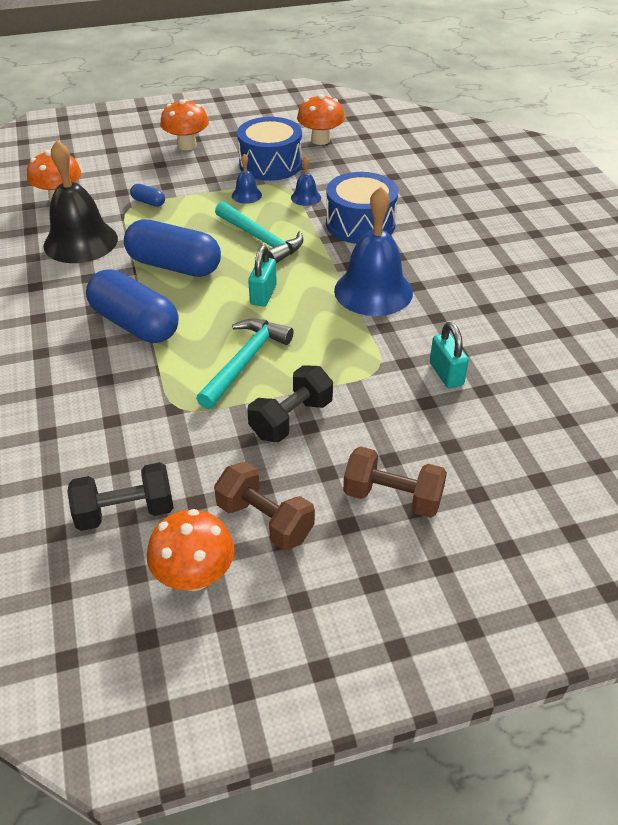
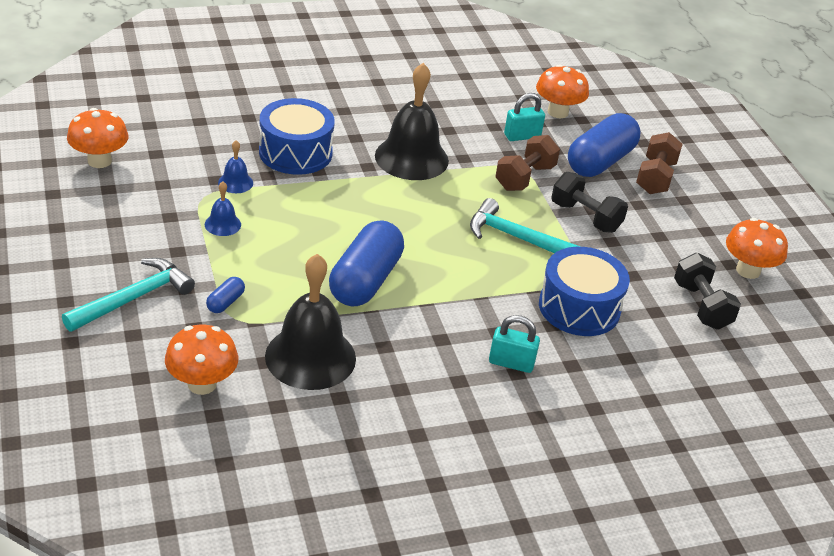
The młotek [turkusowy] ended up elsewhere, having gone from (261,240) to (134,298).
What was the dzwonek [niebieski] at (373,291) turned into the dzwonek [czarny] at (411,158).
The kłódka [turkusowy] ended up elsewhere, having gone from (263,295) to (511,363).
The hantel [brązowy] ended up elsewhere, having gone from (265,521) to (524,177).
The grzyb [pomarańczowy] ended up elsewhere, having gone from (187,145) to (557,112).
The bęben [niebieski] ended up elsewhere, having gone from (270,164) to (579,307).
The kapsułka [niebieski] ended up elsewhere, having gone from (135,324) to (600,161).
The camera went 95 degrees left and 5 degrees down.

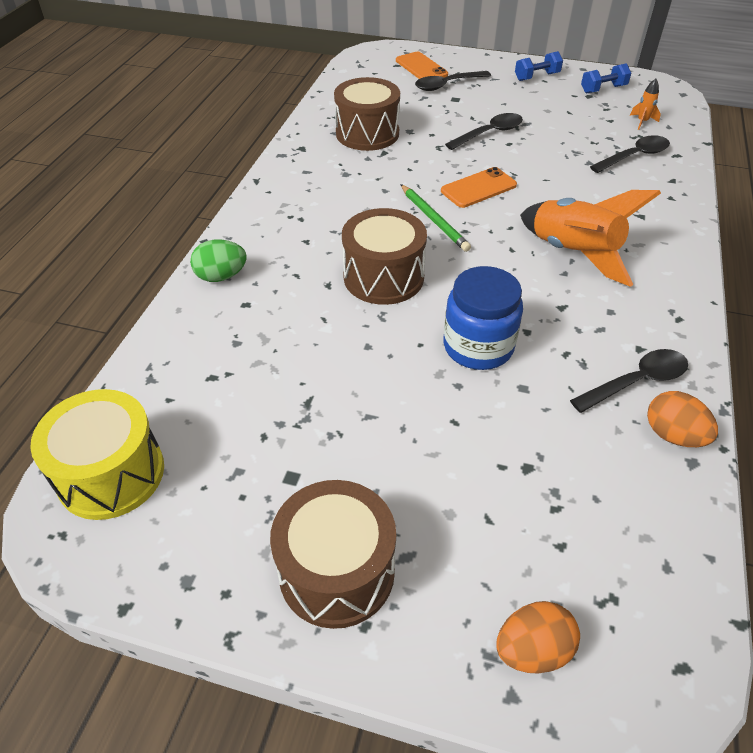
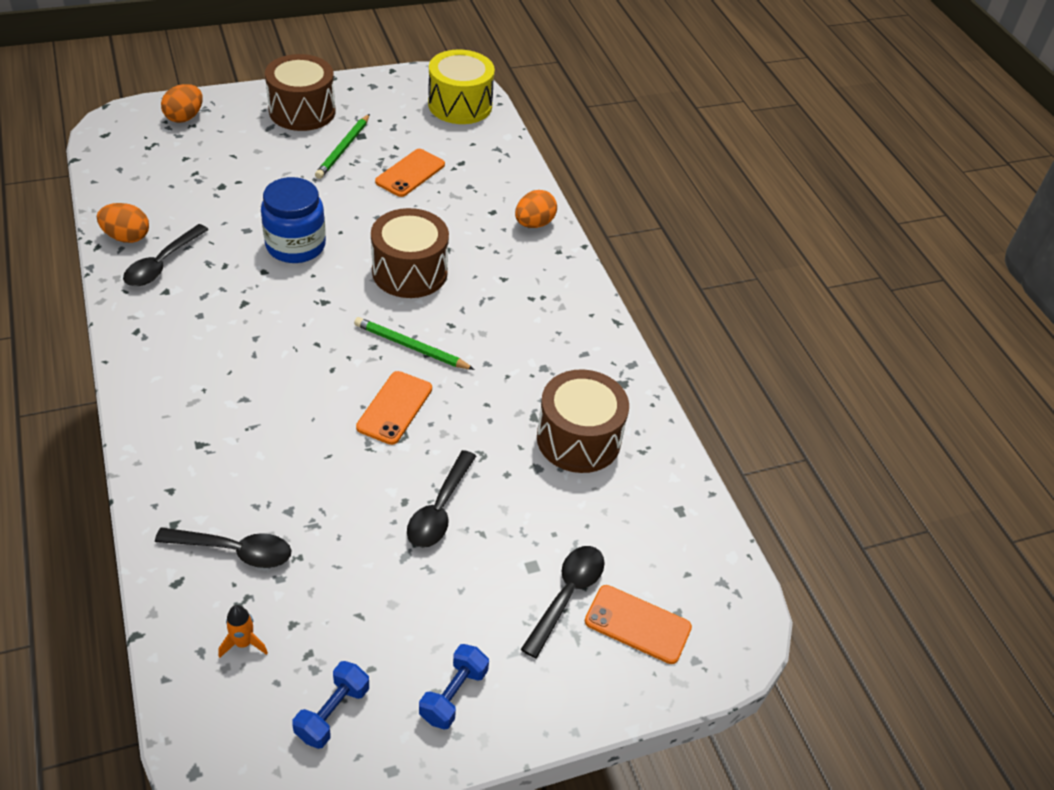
The łyżka [czarny] at (634,156) ended up facing another way, 105 degrees counterclockwise from before.
The second view gained the ołówek [zielony] at (343,148).
The second view gained the telefon [pomarańczowy] at (410,173).
What was the jajko [zielony] at (221,276) turned into the jajko [pomarańczowy] at (534,223).
The second view lost the rakieta [pomarańczowy] at (573,254).
The camera went 140 degrees right and 0 degrees up.

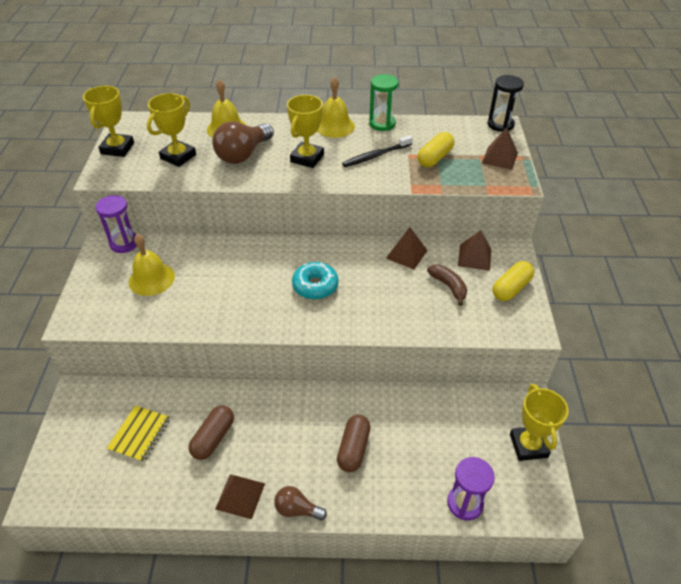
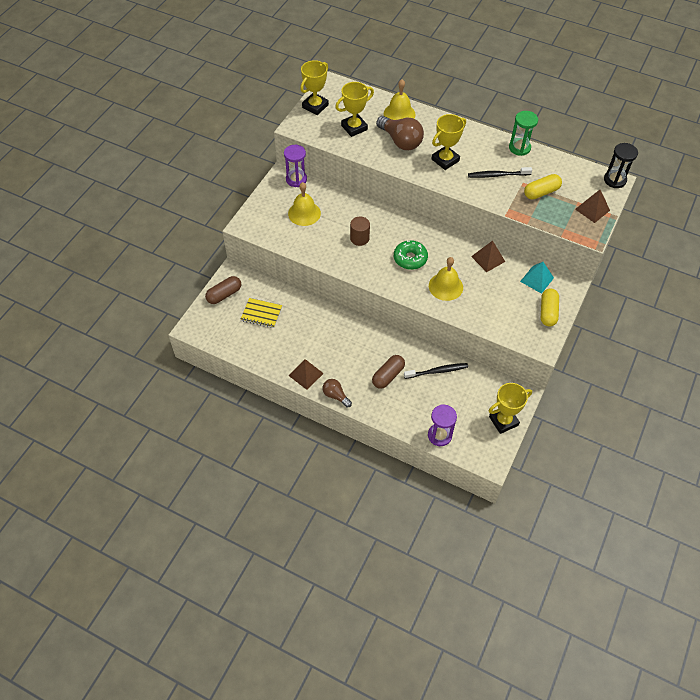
The kapsułka [brązowy] ended up elsewhere, having gone from (213,438) to (224,295).
The zeszyt [żółty] at (140,434) ended up facing another way, 60 degrees clockwise from before.
The second view gained the walec [brązowy] at (359,238).
The żarówka [brązowy] at (243,154) ended up facing another way, 105 degrees counterclockwise from before.
What was the donut [turkusowy] at (315,286) turned into the donut [zielony] at (410,258).
The second view gained the szczoteczka do zębów [czarny] at (437,371).
The dzwonek [żółty] ended up elsewhere, having gone from (335,126) to (445,286).
The puchar [żółty] at (528,445) ended up facing another way, 45 degrees clockwise from before.
What was the piramida [brązowy] at (474,257) turned into the piramida [turkusowy] at (537,279).
The kapsułka [żółty] at (511,288) ended up facing another way, 60 degrees counterclockwise from before.
The second view lost the banan [brązowy] at (448,286).
The camera went 25 degrees right and 10 degrees up.

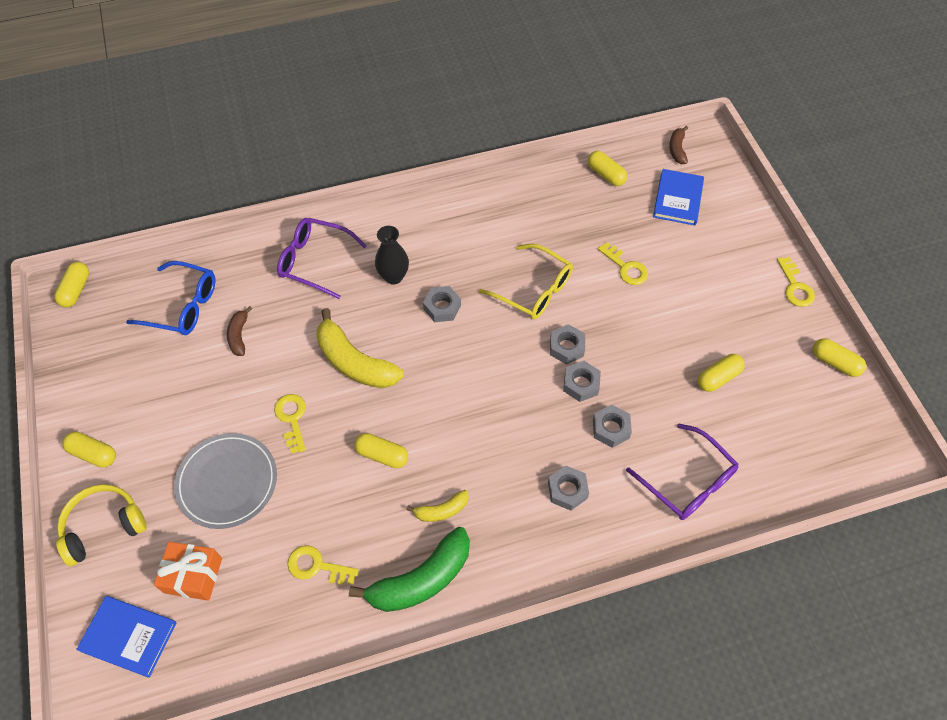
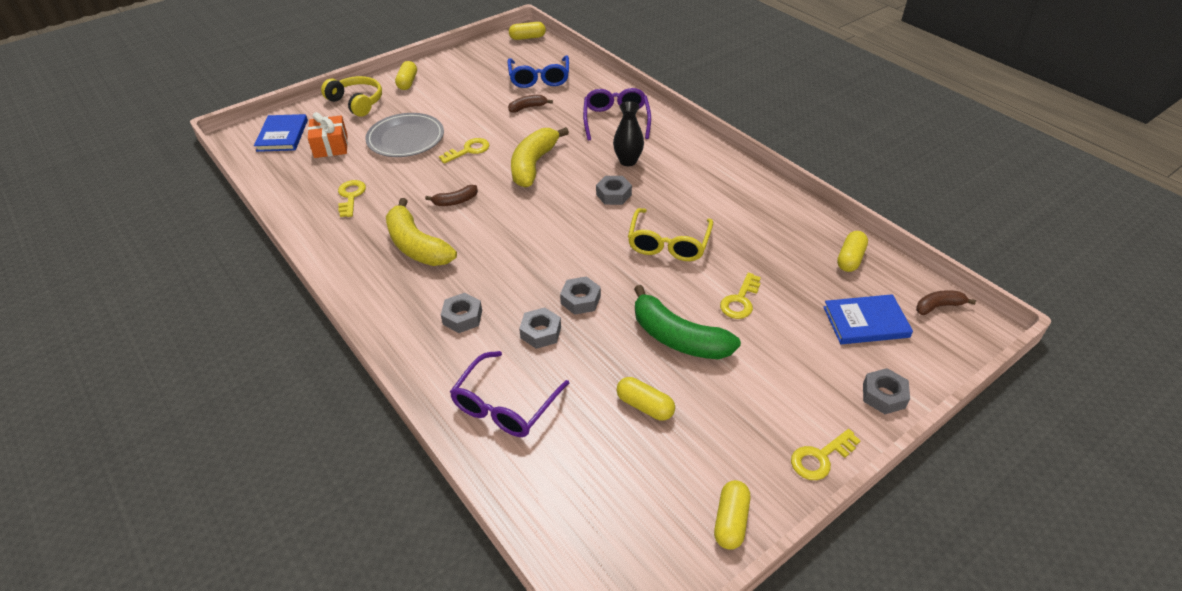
The size of the banan [żółty] at (441,510) changed by a factor of 1.97.
Where the kapsułka [żółty] stood at (382,455), the banan [brązowy] came to stand at (455,201).
The banan [zielony] ended up elsewhere, having gone from (421,579) to (678,338).
The nakrętka [szary] ended up elsewhere, having gone from (566,347) to (883,395).
The camera went 70 degrees right and 15 degrees down.

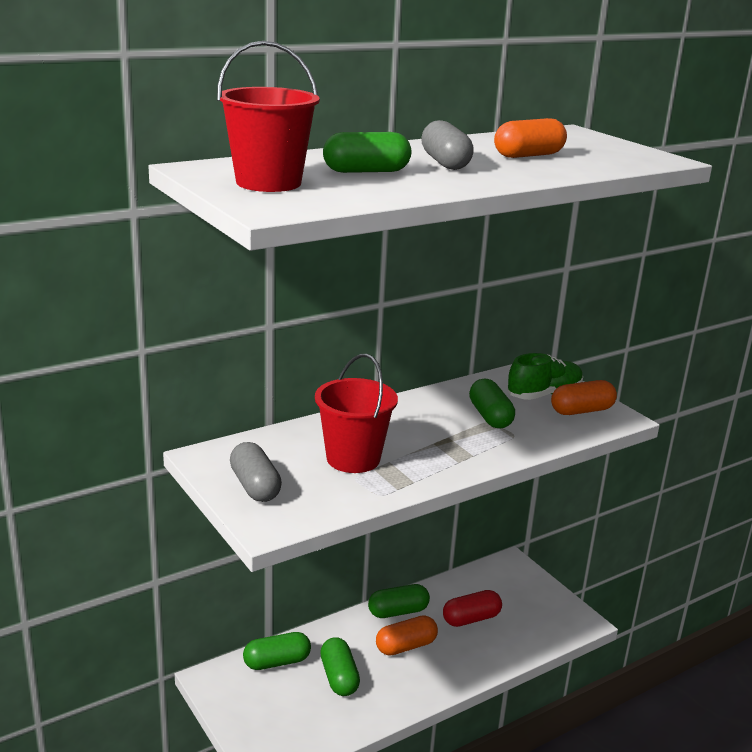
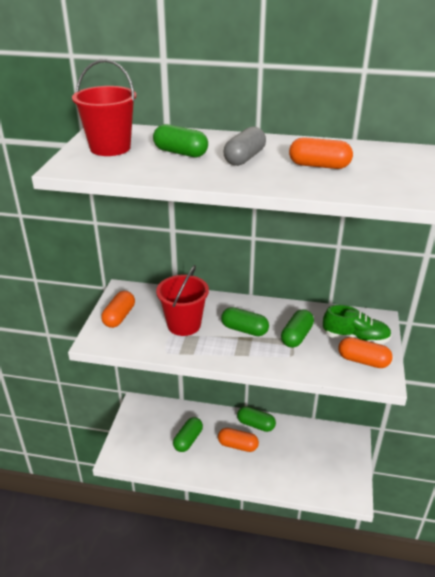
What was the kapsułka [szary] at (255,486) turned into the kapsułka [pomarańczowy] at (119,317).
The kapsułka [zielony] ended up elsewhere, having gone from (277,662) to (244,330).
The second view lost the kapsułka [czerwony] at (471,619).
The camera went 45 degrees right and 10 degrees up.

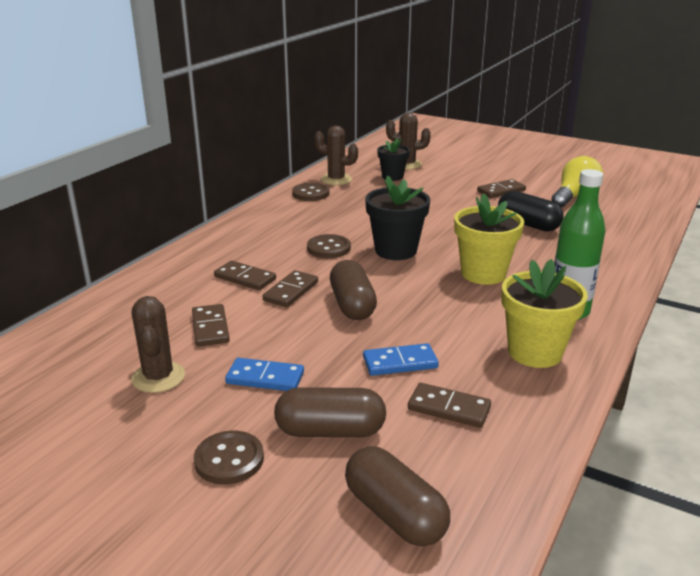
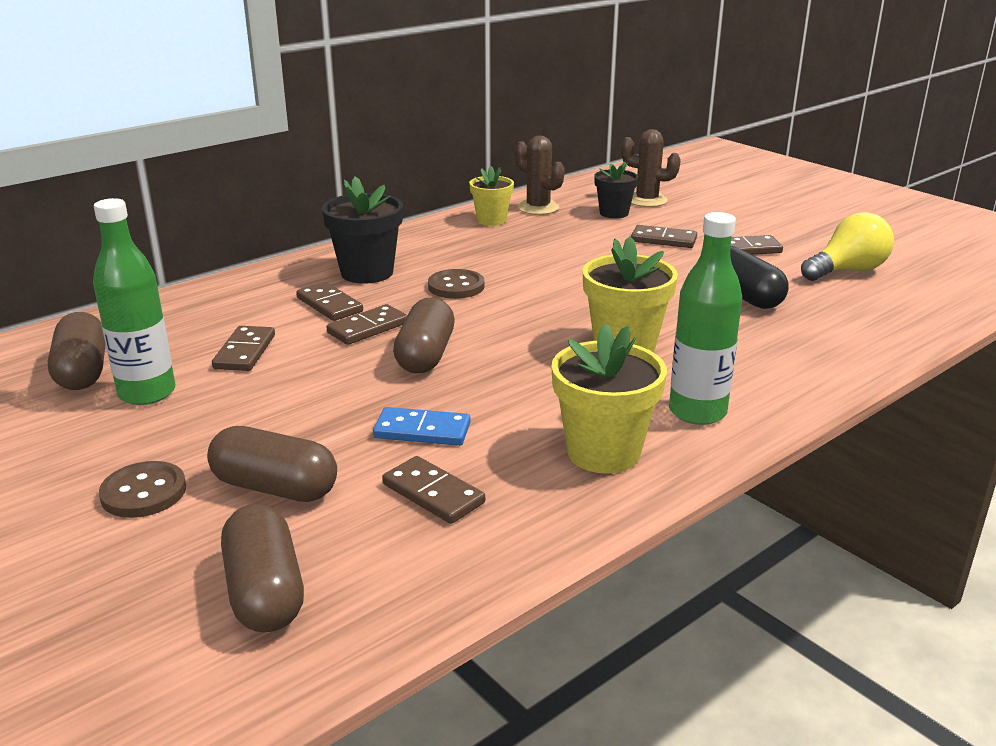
The second view gained the kapsułka [brązowy] at (82,371).
Where the kaktus [brązowy] stood at (158,377), the butelka [zielony] came to stand at (147,393).
The doniczka [czarny] ended up elsewhere, having gone from (396,250) to (367,273).
Where the guzik [brązowy] stood at (310,194), the doniczka [żółty] came to stand at (491,220).
The second view gained the kostka domina [brązowy] at (663,240).
The second view lost the kostka domina [niebieski] at (265,378).
The camera went 20 degrees right and 0 degrees up.

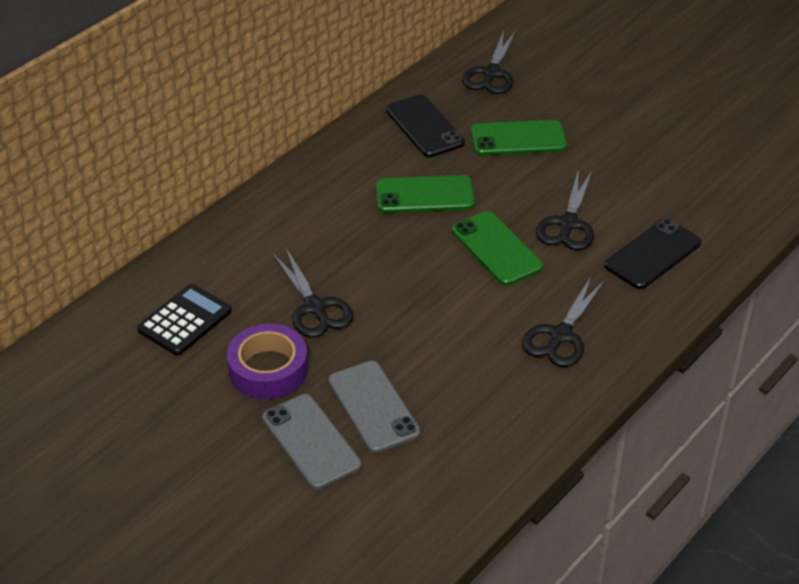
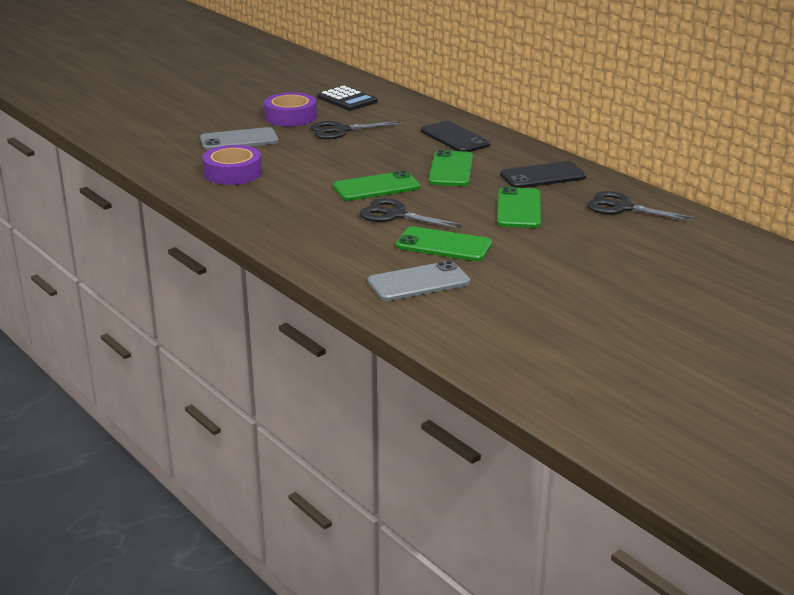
The second view gained the taśma klejąca [fioletowy] at (233,173).
The telefon [szary] ended up elsewhere, having gone from (311,441) to (418,282).
The second view gained the telefon [zielony] at (444,245).
The telefon [czarny] ended up elsewhere, having gone from (653,254) to (454,138).
The second view lost the nożyczki [czarny] at (560,335).
The camera went 100 degrees right and 15 degrees down.

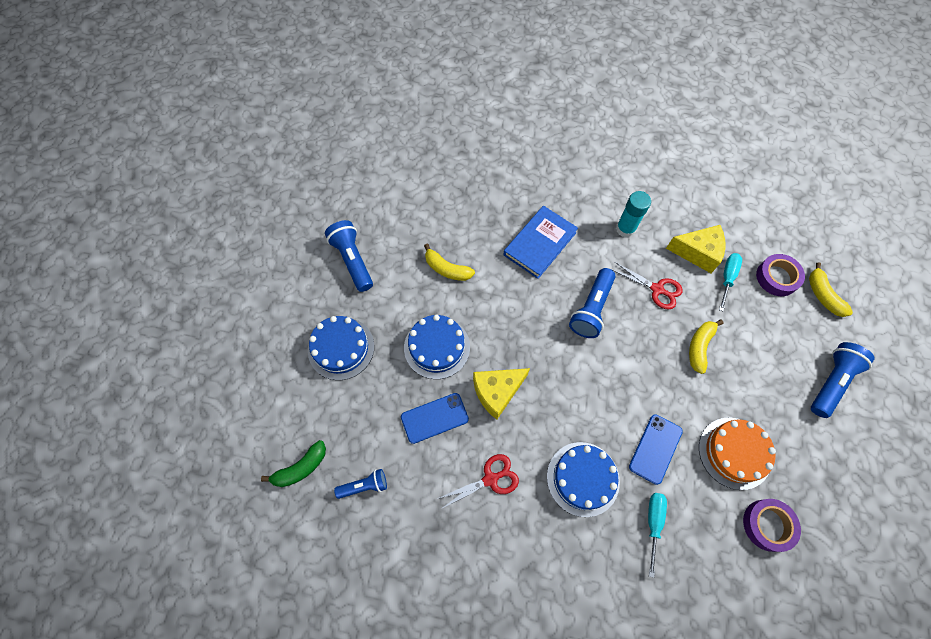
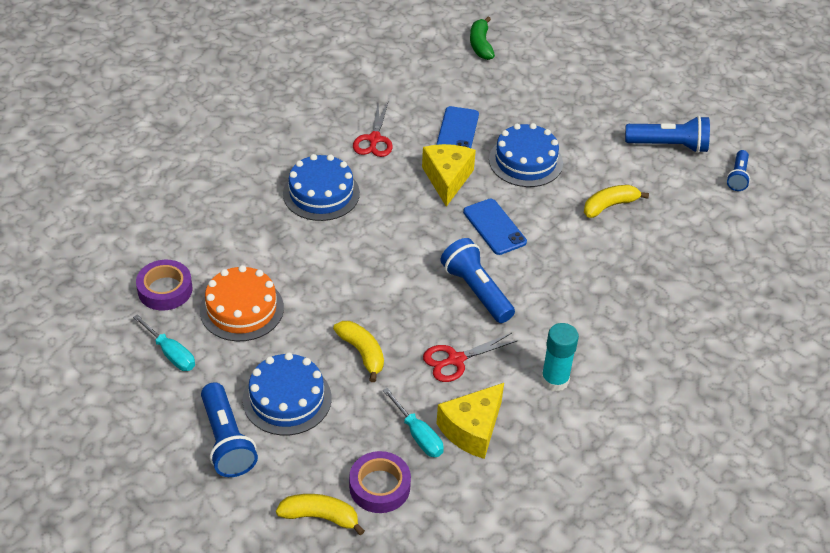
The śrubokręt [turkusowy] ended up elsewhere, having gone from (653,523) to (171,354).
The tort [niebieski] ended up elsewhere, having gone from (341,348) to (287,399).
The telefon [niebieski] ended up elsewhere, having gone from (655,448) to (494,227).
The latarka [niebieski] ended up elsewhere, having gone from (364,486) to (737,177).
The second view lost the książka [niebieski] at (540,243).
The camera went 120 degrees right and 20 degrees down.

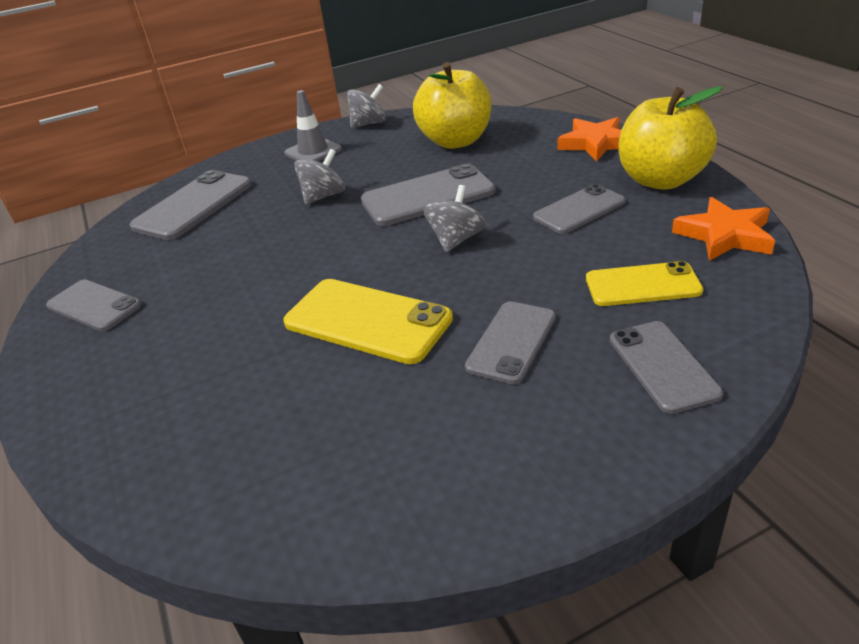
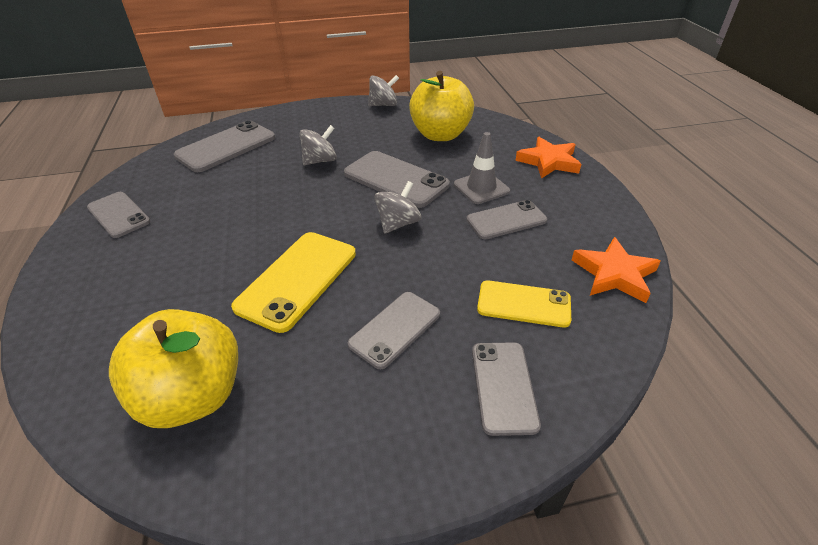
The jabłko [żółty] ended up elsewhere, having gone from (660,180) to (193,396).
The telefon [żółty] at (367,321) ended up facing another way, 75 degrees clockwise from before.
The telefon [szary] at (427,196) ended up facing another way, 45 degrees clockwise from before.
The pachołek [szary] ended up elsewhere, having gone from (313,151) to (481,188).
The camera went 10 degrees right and 5 degrees up.

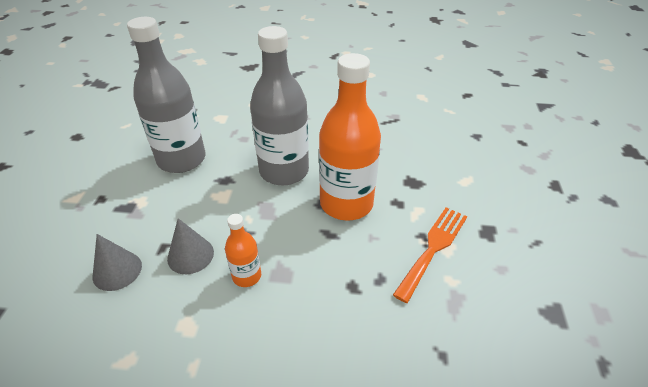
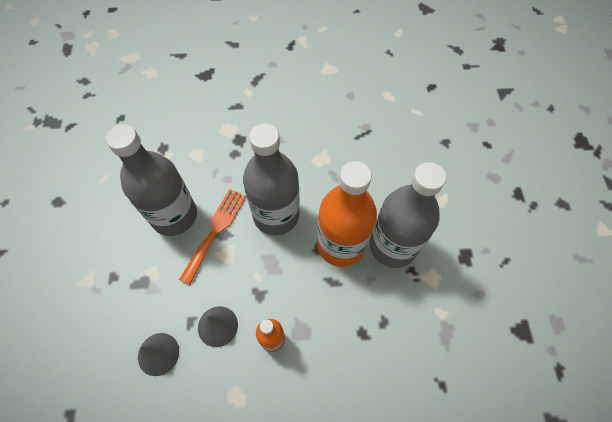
The widelec [pomarańczowy] ended up elsewhere, having gone from (433,248) to (215,230).
The second view gained the butelka [szary] at (393,246).
The camera went 10 degrees left and 20 degrees up.

